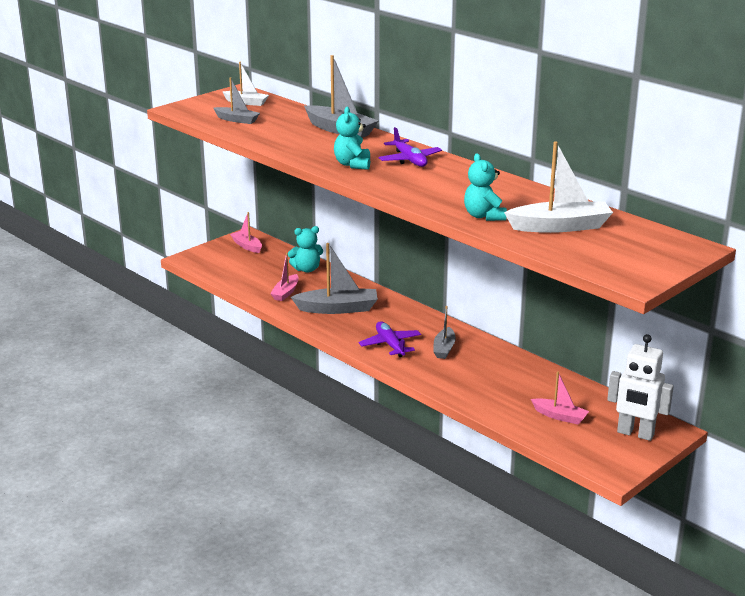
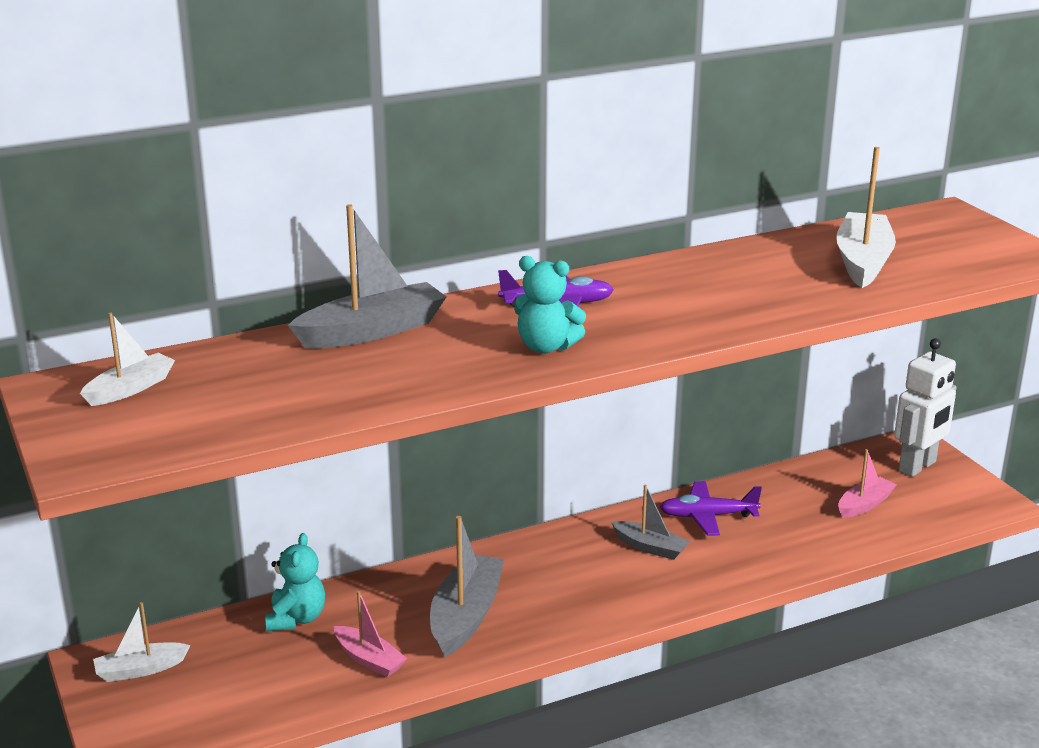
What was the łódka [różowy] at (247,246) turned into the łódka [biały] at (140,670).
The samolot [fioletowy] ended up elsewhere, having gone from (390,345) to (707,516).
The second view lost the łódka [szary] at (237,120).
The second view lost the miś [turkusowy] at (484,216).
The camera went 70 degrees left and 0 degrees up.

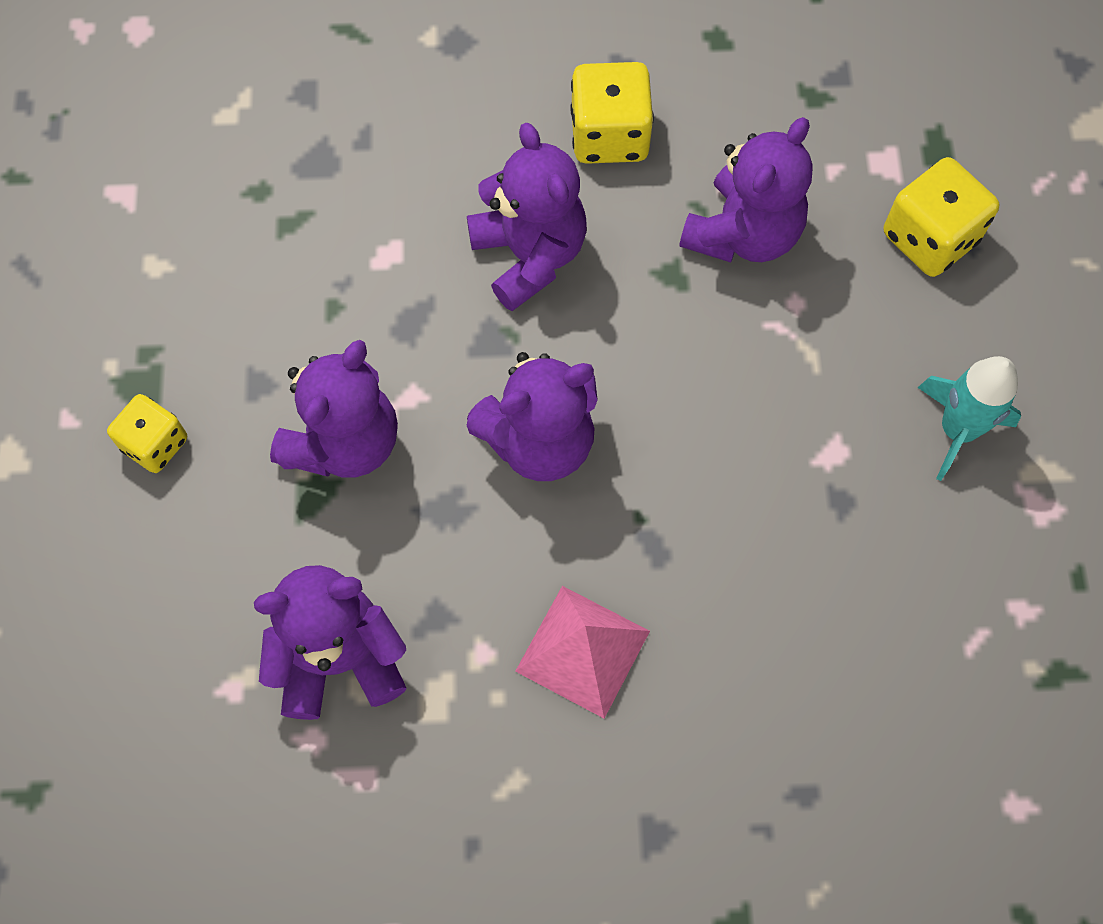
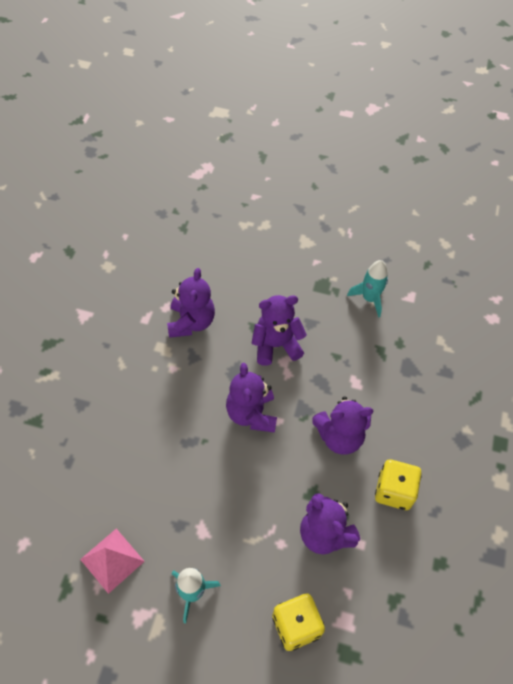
The piramida [różowy] ended up elsewhere, having gone from (582,650) to (112,560).
The miś [fioletowy] at (344,441) ended up facing another way, 120 degrees clockwise from before.
The second view gained the rakieta [turkusowy] at (369,299).
The second view lost the kostka do gry [żółty] at (155,444).
The camera went 105 degrees right and 10 degrees down.

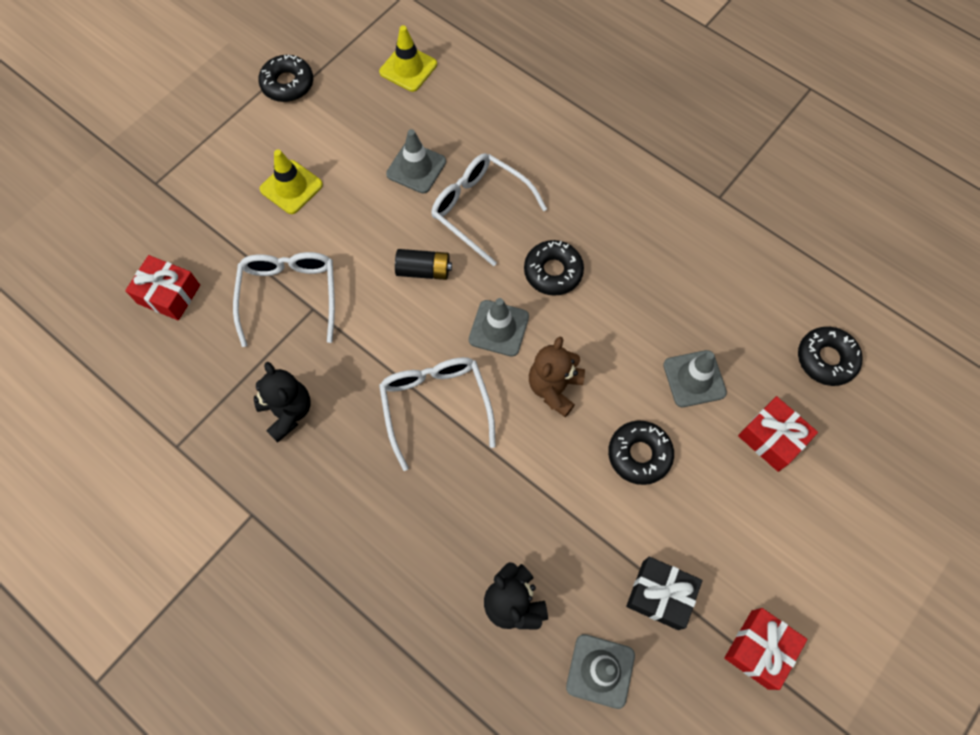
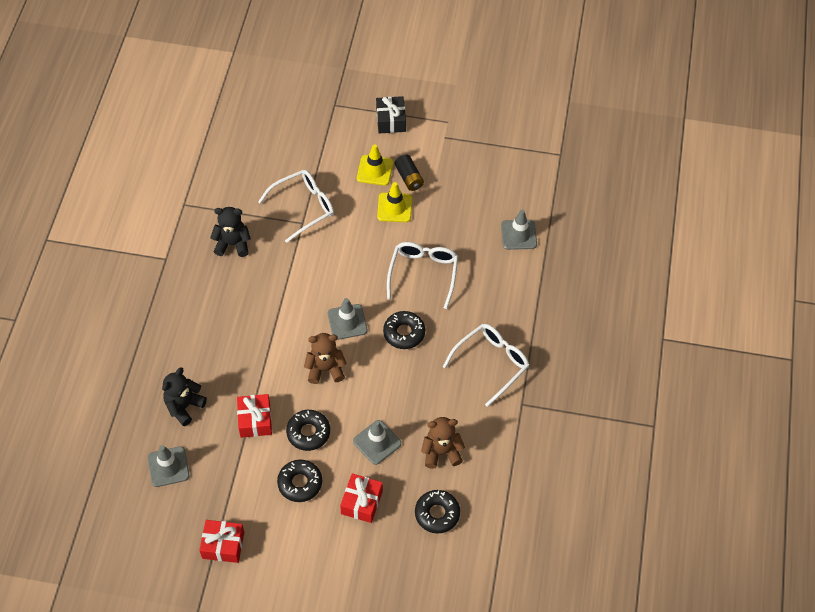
The miś [czarny] at (287,412) ended up facing another way, 120 degrees counterclockwise from before.
The prezent [czerwony] ended up elsewhere, having gone from (169,294) to (255,420).
The donut [czarny] ended up elsewhere, having gone from (287,84) to (300,483).
The prezent [czarny] ended up elsewhere, having gone from (660,595) to (391,120).
The pachołek [żółty] ended up elsewhere, having gone from (408,68) to (394,207).
The bateria [czarny] ended up elsewhere, having gone from (424,270) to (409,178).
The second view gained the miś [brązowy] at (441,452).
The okulary [biały] ended up elsewhere, having gone from (435,405) to (491,363).
The pachołek [szary] ended up elsewhere, having gone from (416,168) to (518,235).
The camera went 60 degrees right and 10 degrees down.

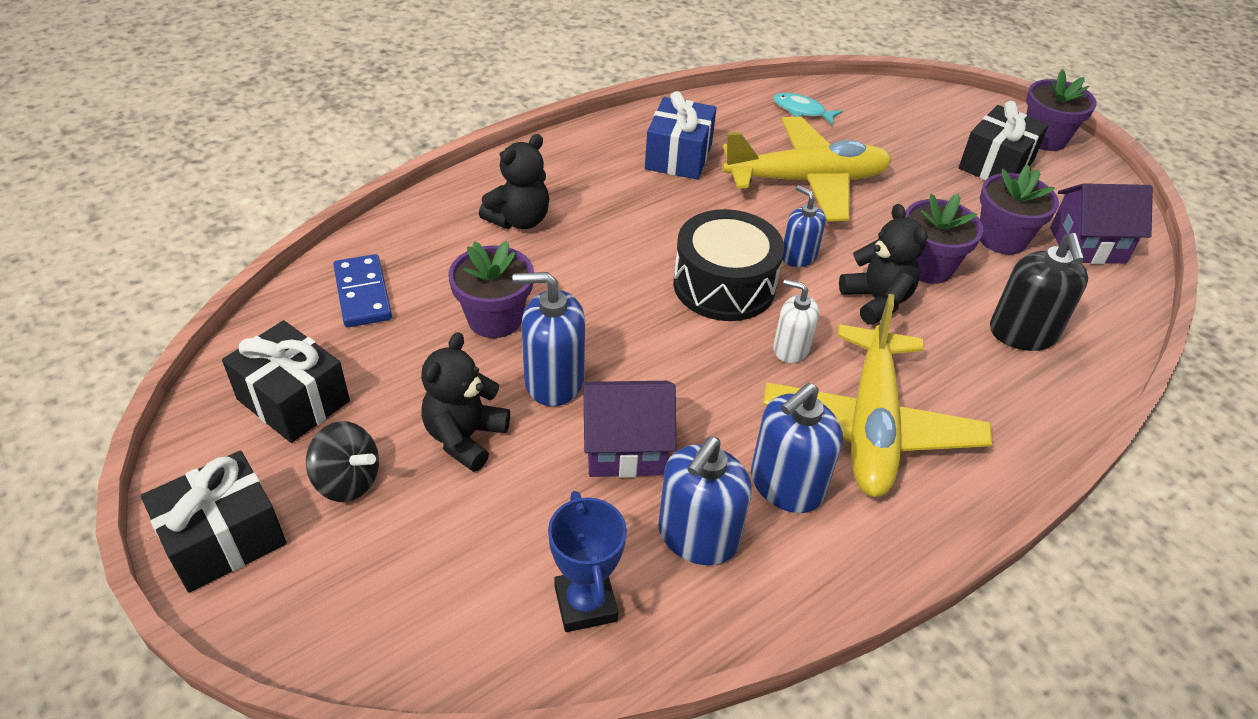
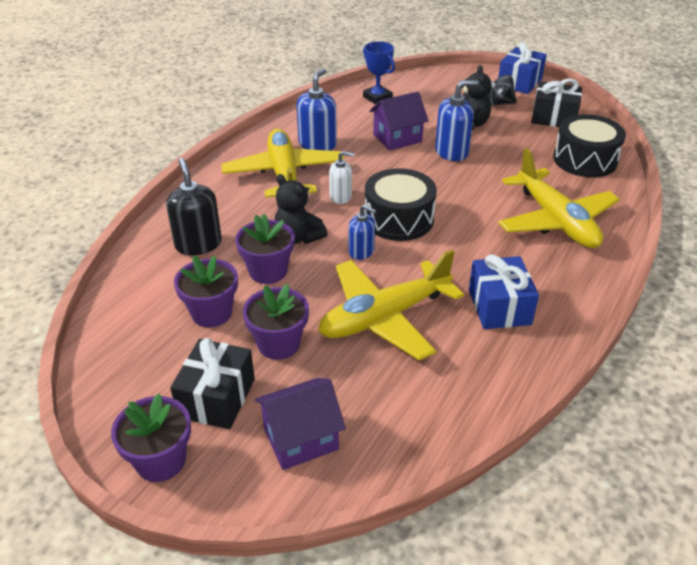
The doniczka [fioletowy] ended up elsewhere, having gone from (495,319) to (279,344).
The domek [fioletowy] ended up elsewhere, having gone from (1087,245) to (300,439).
What was the prezent [czarny] at (224,539) turned into the prezent [niebieski] at (519,82).
Where the miś [czarny] stood at (519,220), the samolot [żółty] came to stand at (555,221).
Where the kostka domina [niebieski] stood at (363,294), the bęben [czarny] came to stand at (585,160).
The second view lost the dozownik mydła [niebieski] at (697,536).
The second view lost the ryba [turkusowy] at (802,111).
The camera went 160 degrees right and 5 degrees down.

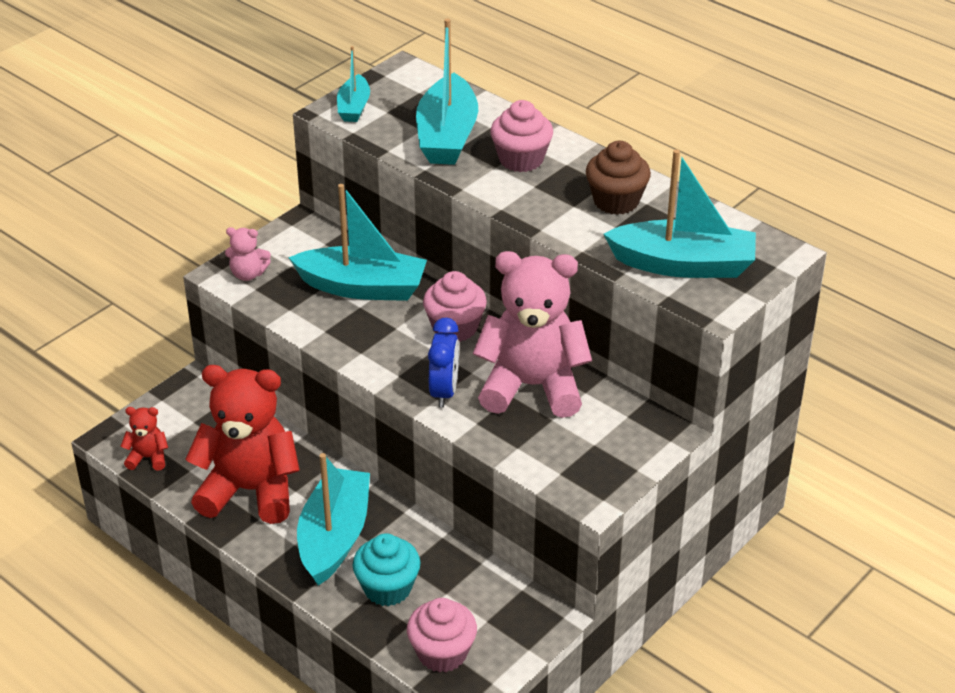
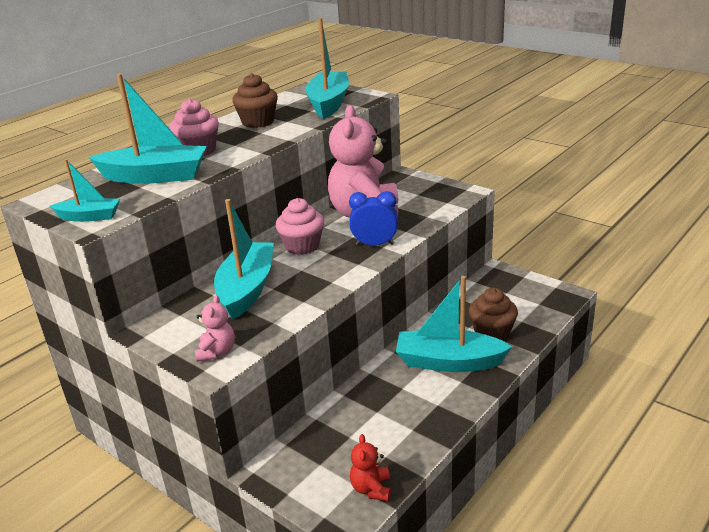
What was the muffinka [turkusowy] at (387,588) turned into the muffinka [brązowy] at (492,333).
The second view lost the miś [czerwony] at (250,490).
The second view lost the muffinka [różowy] at (442,653).
The camera went 90 degrees left and 10 degrees down.

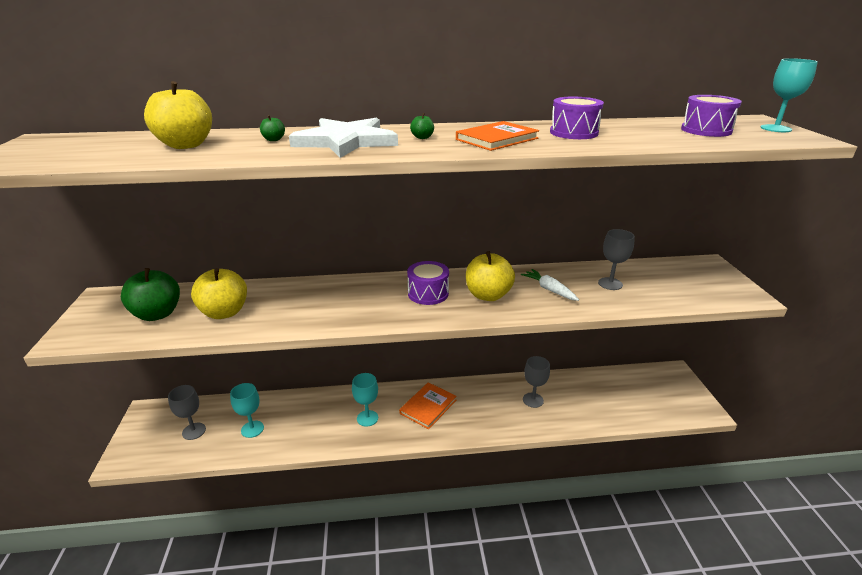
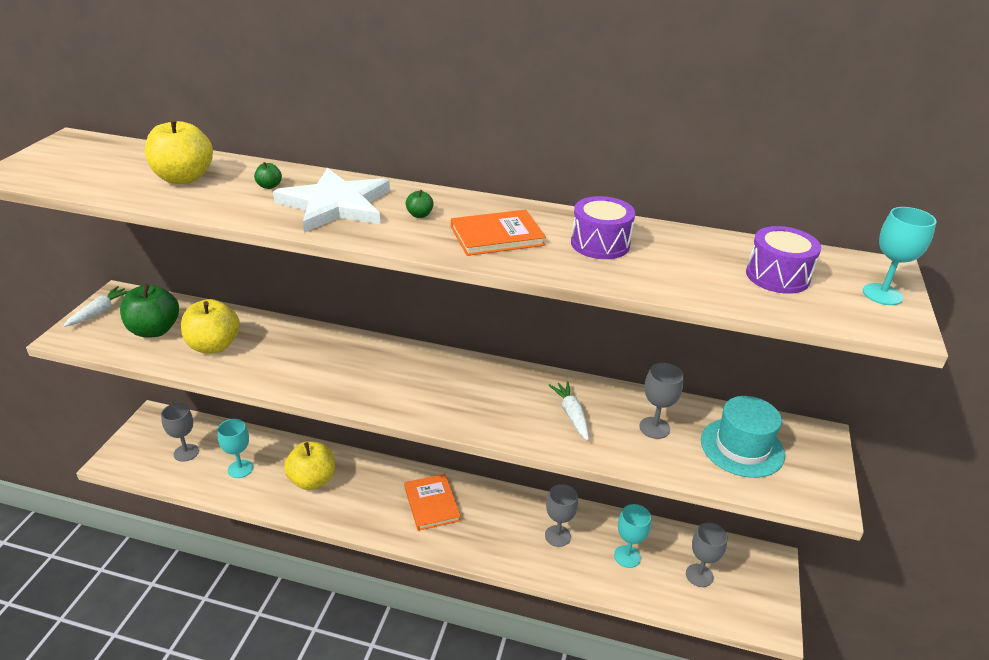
The second view gained the marchewka [biały] at (99,312).
The jabłko [żółty] ended up elsewhere, having gone from (488,295) to (312,480).
The książka [pomarańczowy] at (428,406) ended up facing another way, 75 degrees counterclockwise from before.
The kielich [turkusowy] ended up elsewhere, having gone from (367,418) to (627,556).
The second view gained the kielich [szary] at (699,575).
The second view gained the kapelusz [turkusowy] at (742,447).
The second view lost the bęben [fioletowy] at (428,293).
The camera went 20 degrees right and 5 degrees up.

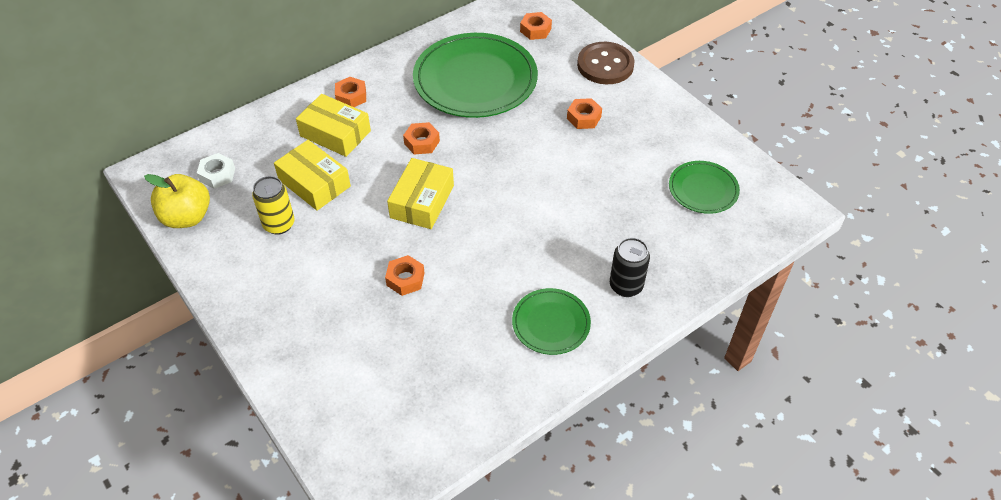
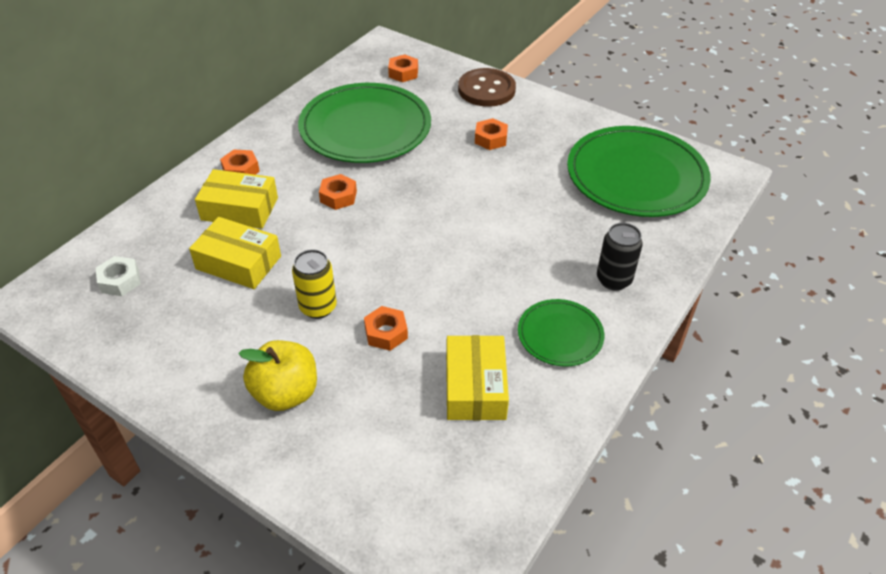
The jabłko [żółty] ended up elsewhere, having gone from (187,217) to (285,393).
The puszka [żółty] ended up elsewhere, having gone from (279,224) to (318,307).
The pudełko [żółty] ended up elsewhere, having gone from (422,201) to (475,387).
The size of the talerz [zielony] at (703,189) changed by a factor of 1.97.
The camera went 20 degrees left and 5 degrees down.

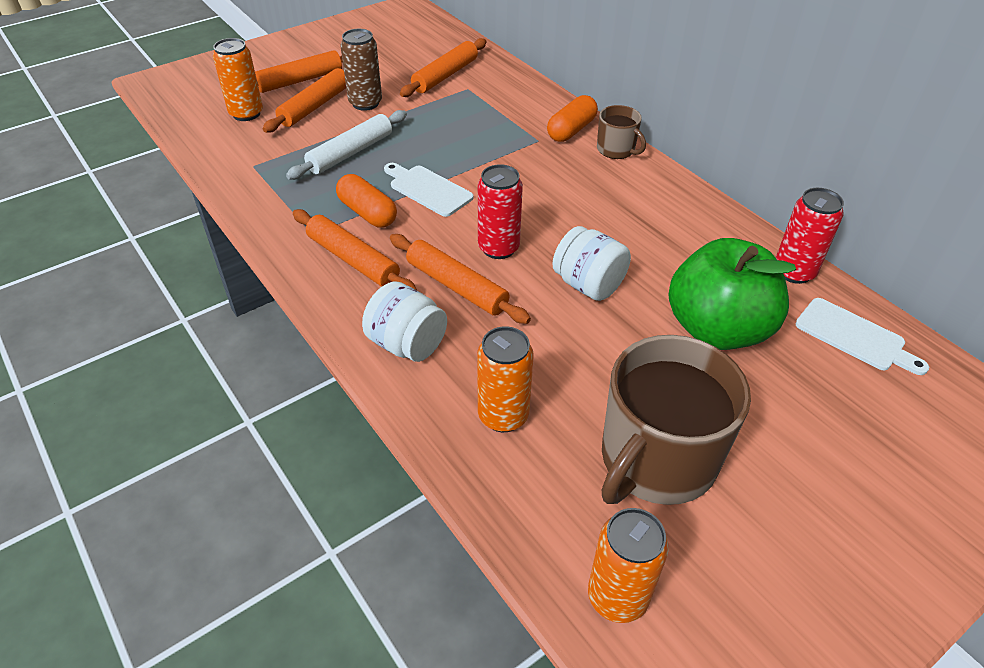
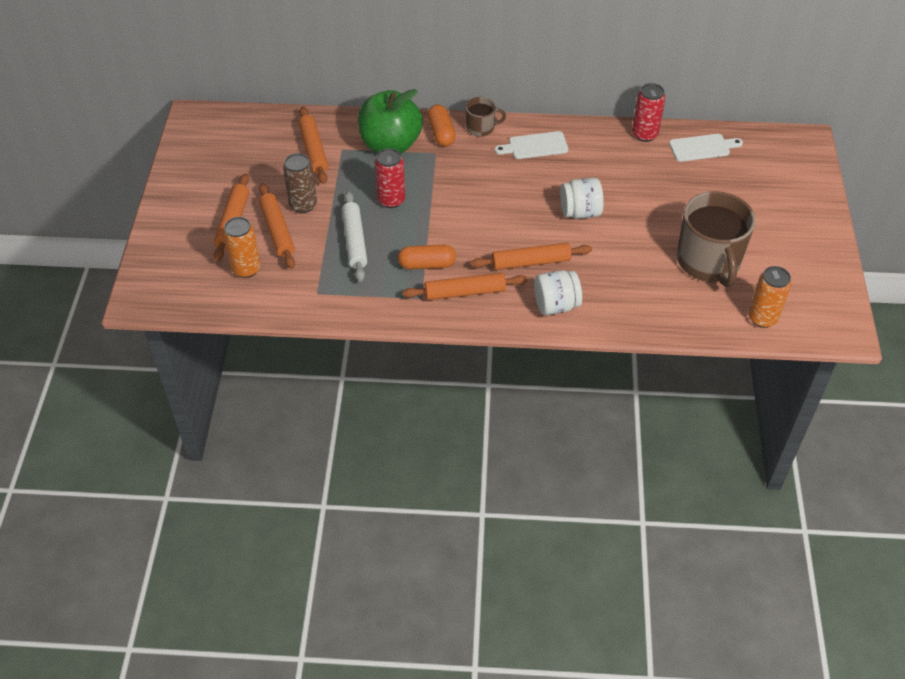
The jabłko [zielony] ended up elsewhere, having gone from (717,329) to (390,144).
The puszka [czerwony] ended up elsewhere, having gone from (498,248) to (391,200).
The deska do krojenia [biały] ended up elsewhere, having gone from (428,189) to (535,146).
The second view lost the puszka [pomarańczowy] at (503,416).
The camera went 50 degrees left and 5 degrees up.

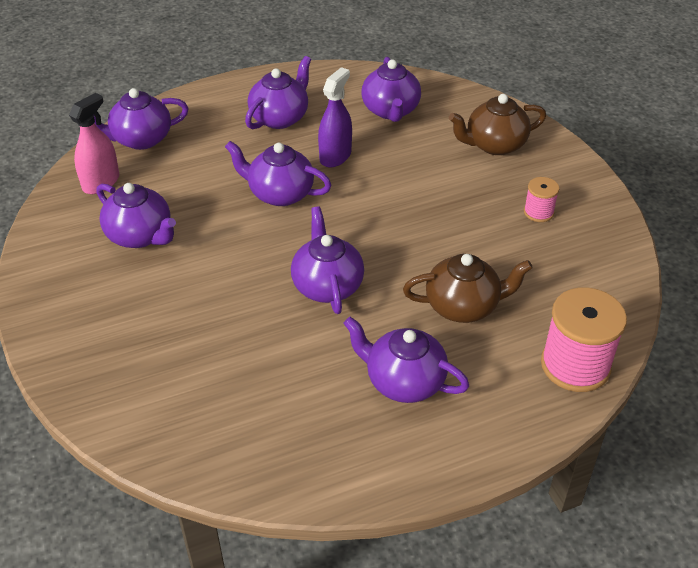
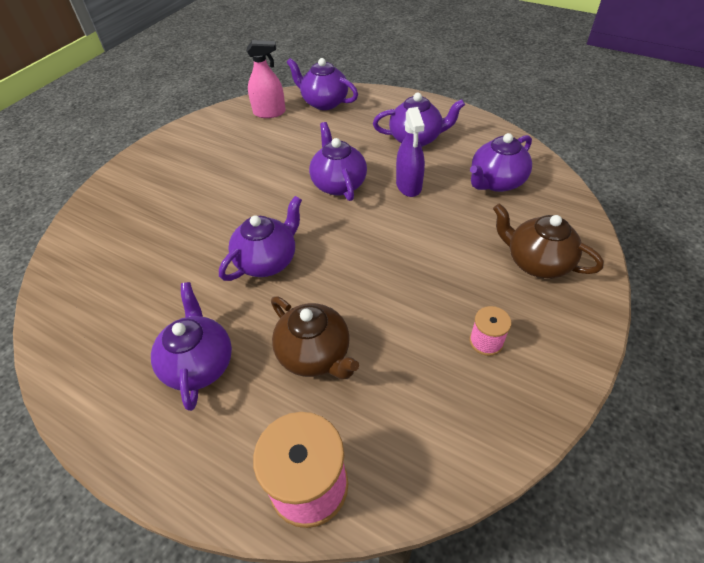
The spryskiwacz [fioletowy] at (335,156) ended up facing another way, 90 degrees clockwise from before.
The second view lost the imbryk [fioletowy] at (140,236).
The camera went 55 degrees right and 5 degrees up.

